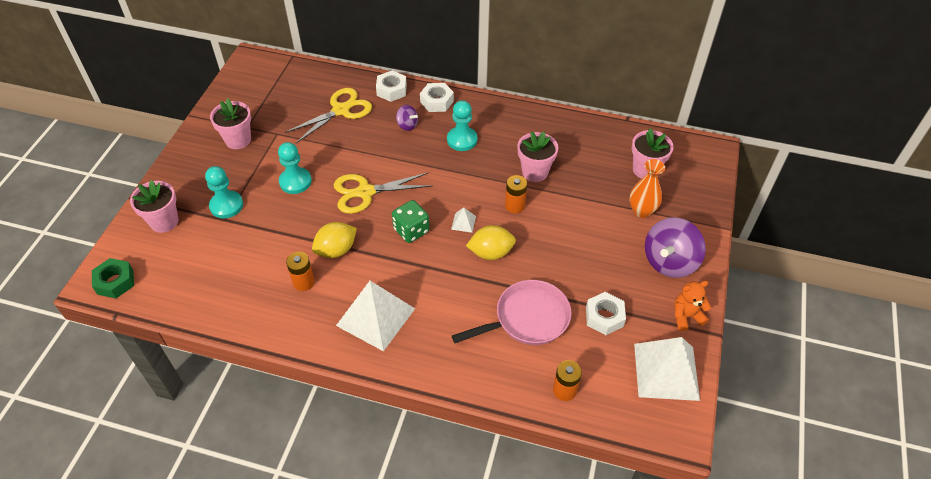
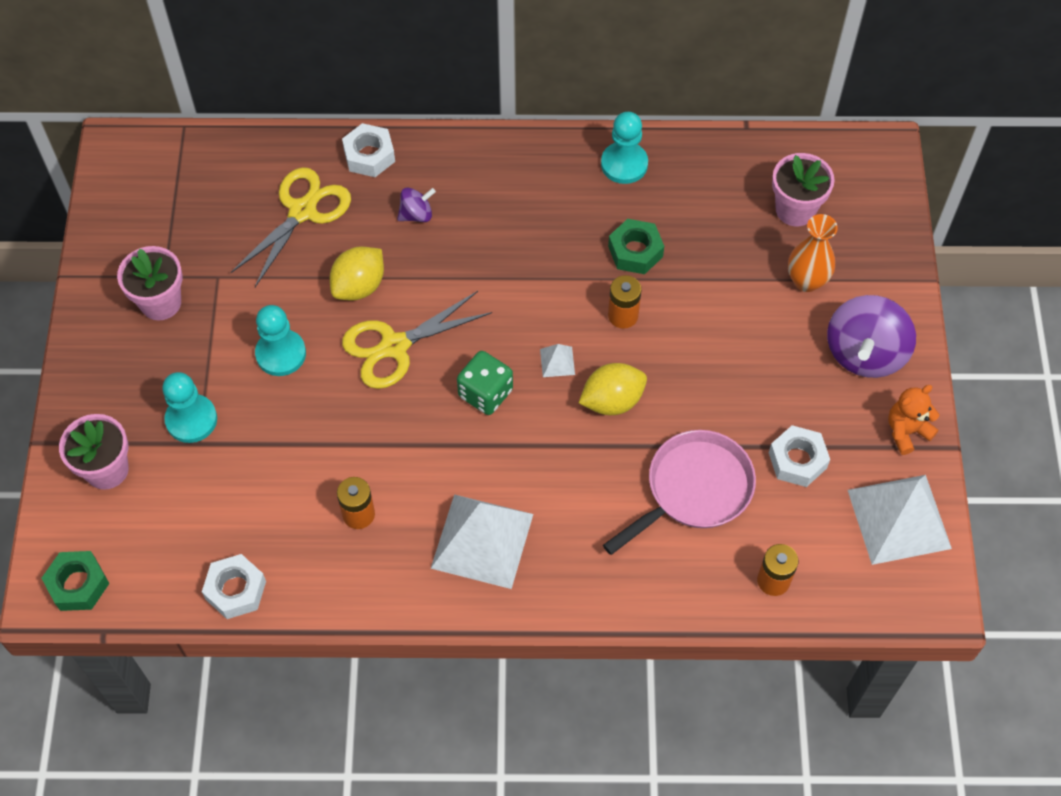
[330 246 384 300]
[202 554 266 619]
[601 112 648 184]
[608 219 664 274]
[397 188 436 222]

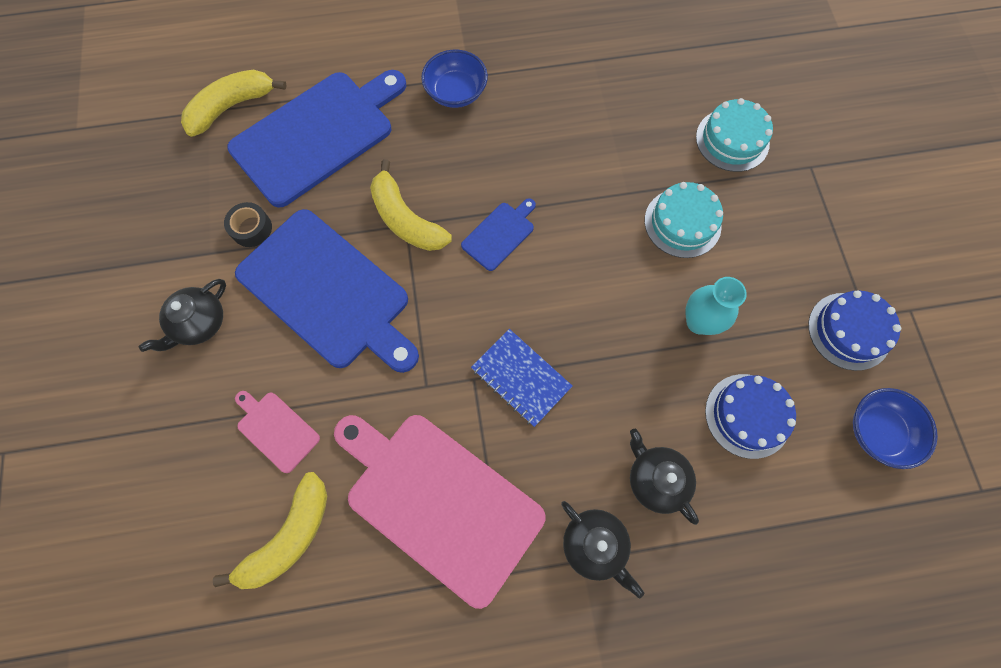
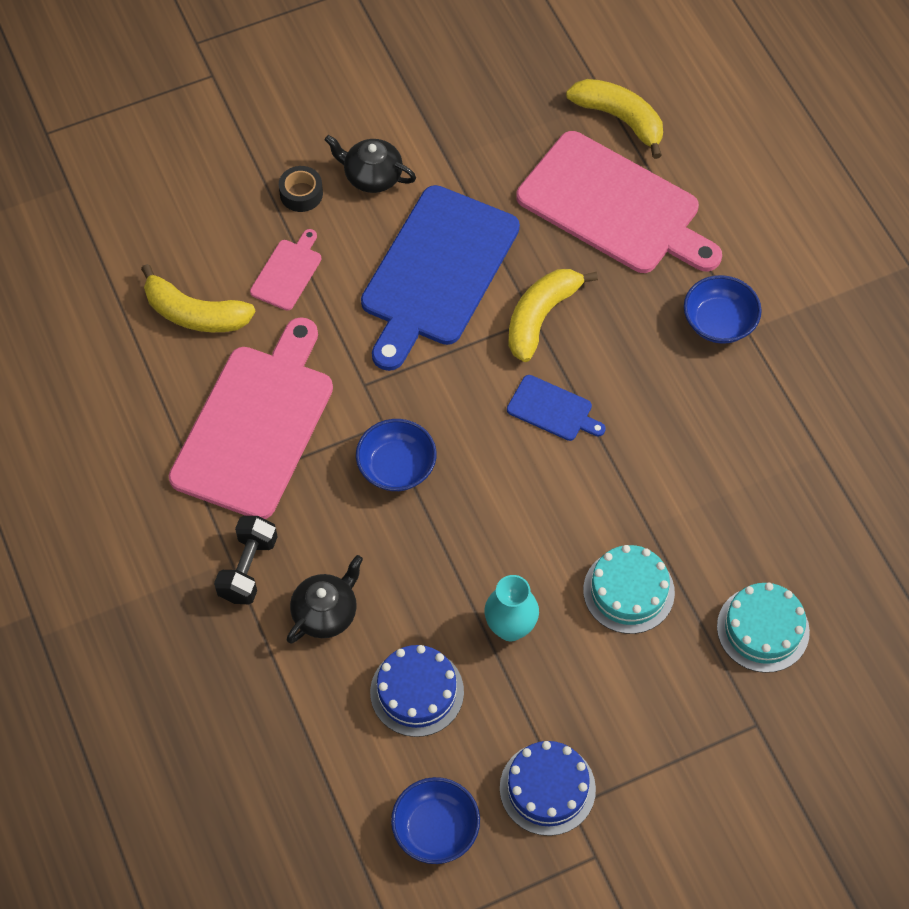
[279 166 323 212]
[356 419 437 491]
[214 516 277 604]
[516 131 722 273]

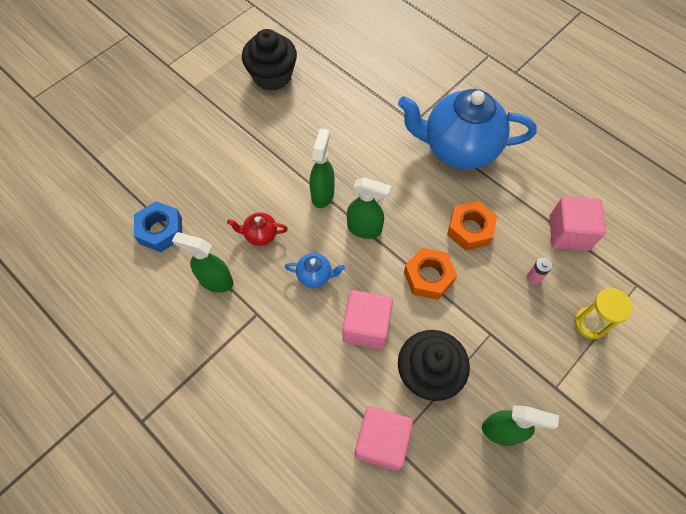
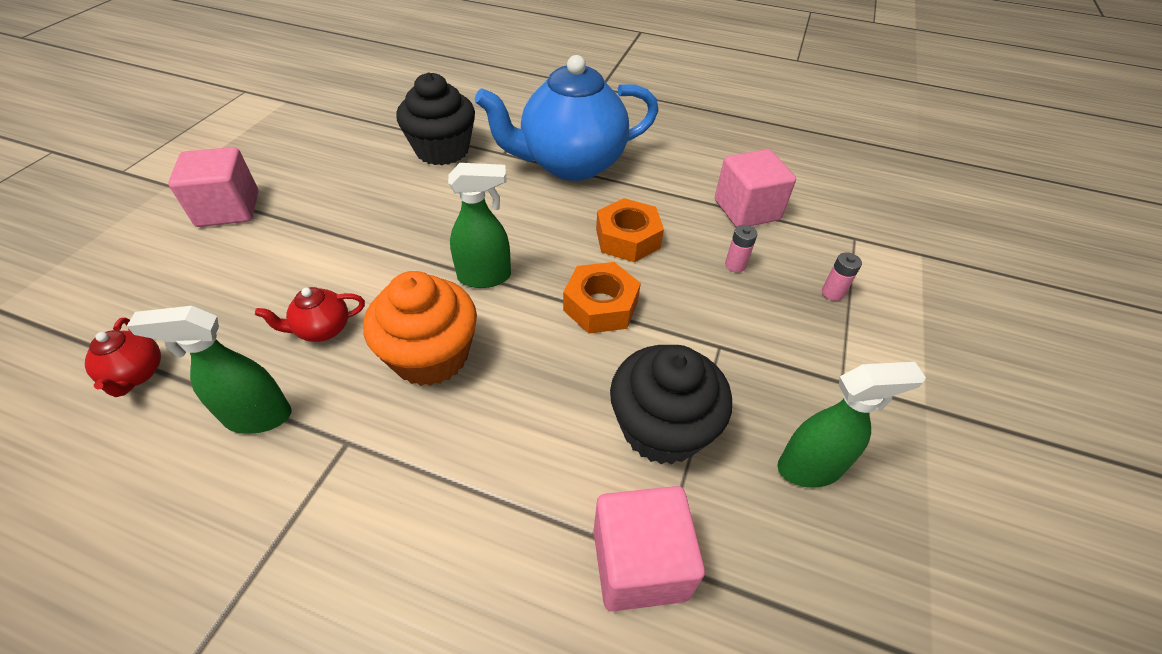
[310 128 335 208] (first image)
[396 72 475 165]
[168 147 259 227]
[85 318 161 397]
[363 271 477 386]
[822 252 862 301]

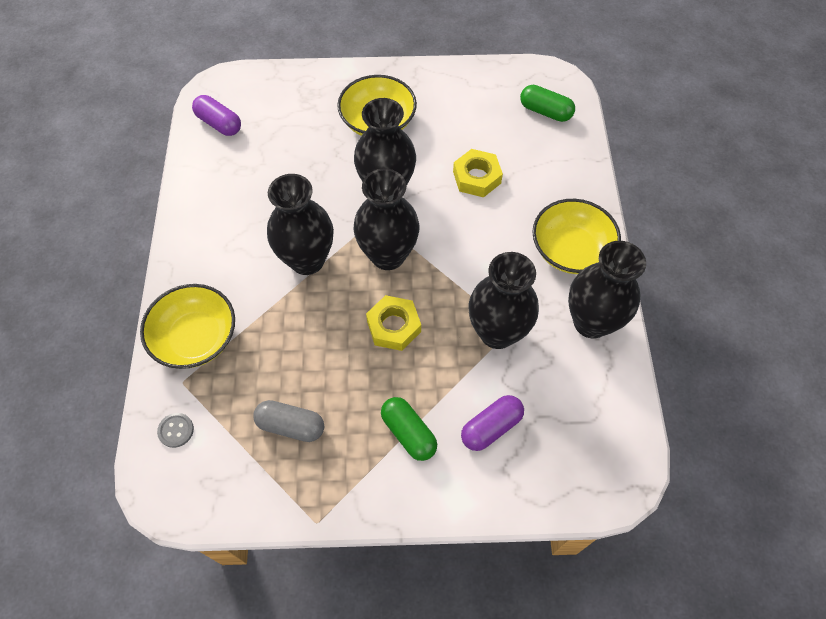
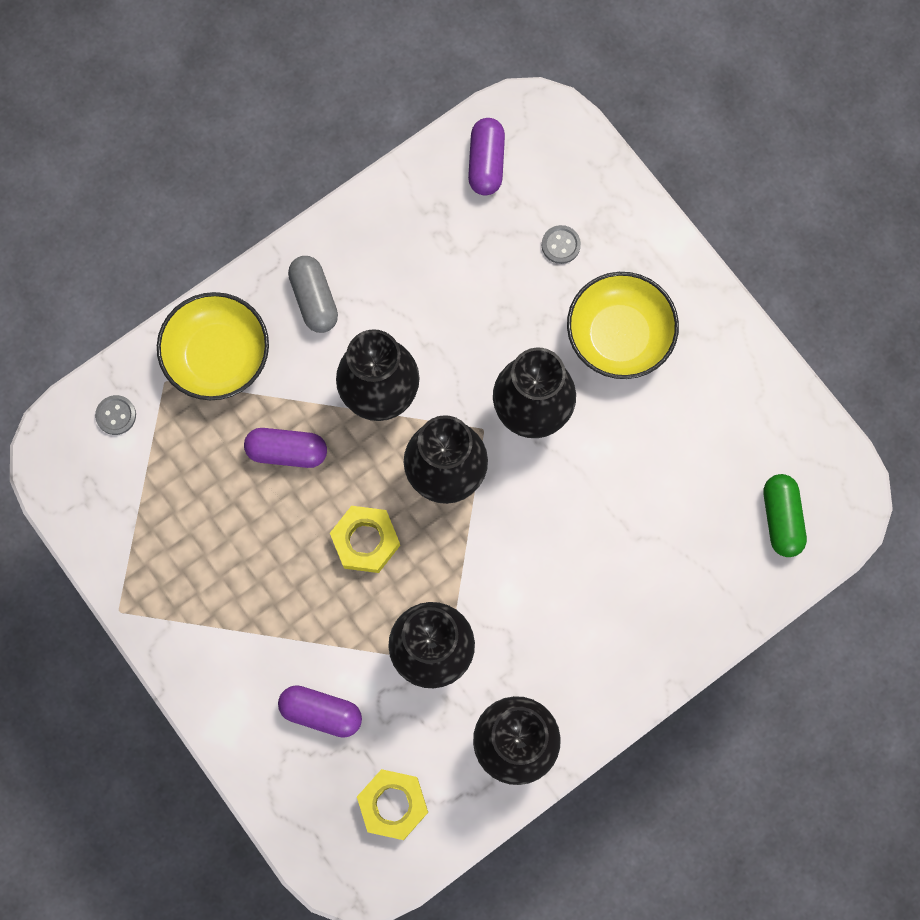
[381 397 437 461] (first image)
[532 199 621 274] (first image)
[244 428 327 468]
[542 225 581 264]
[288 256 338 333]
[357 769 428 840]

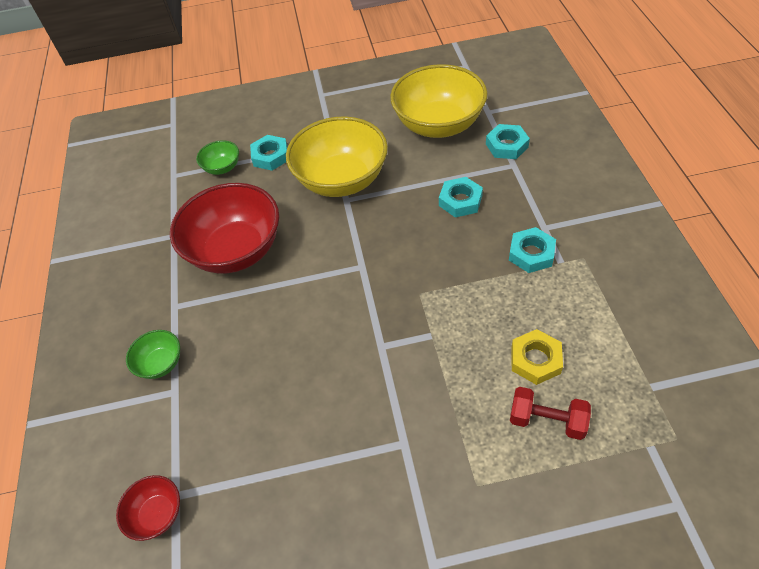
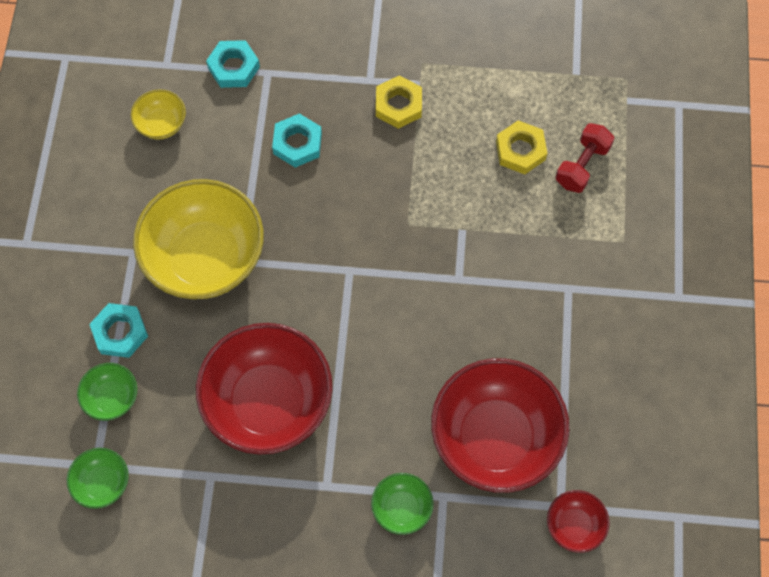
[67 448 129 509]
[431 358 569 493]
[376 75 422 129]
[131 90 186 140]

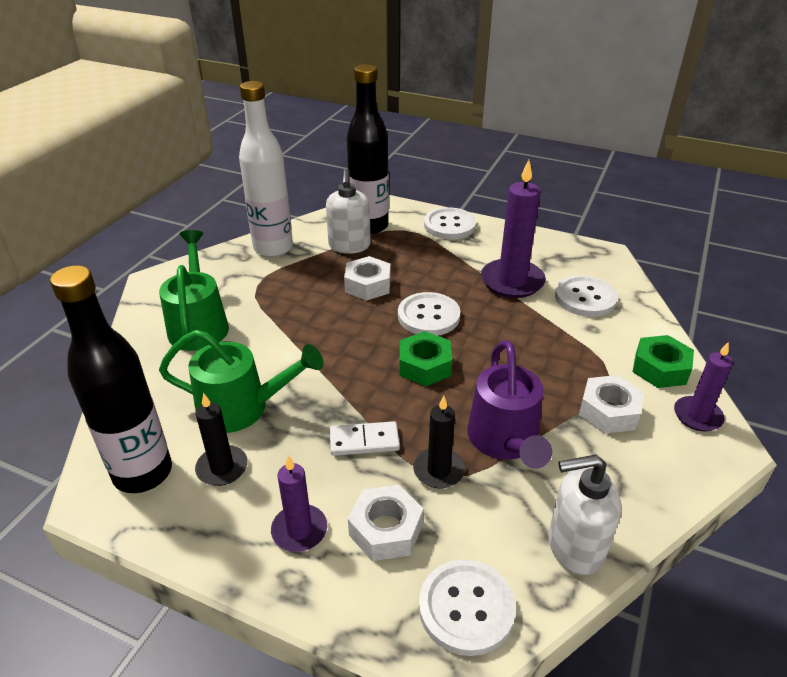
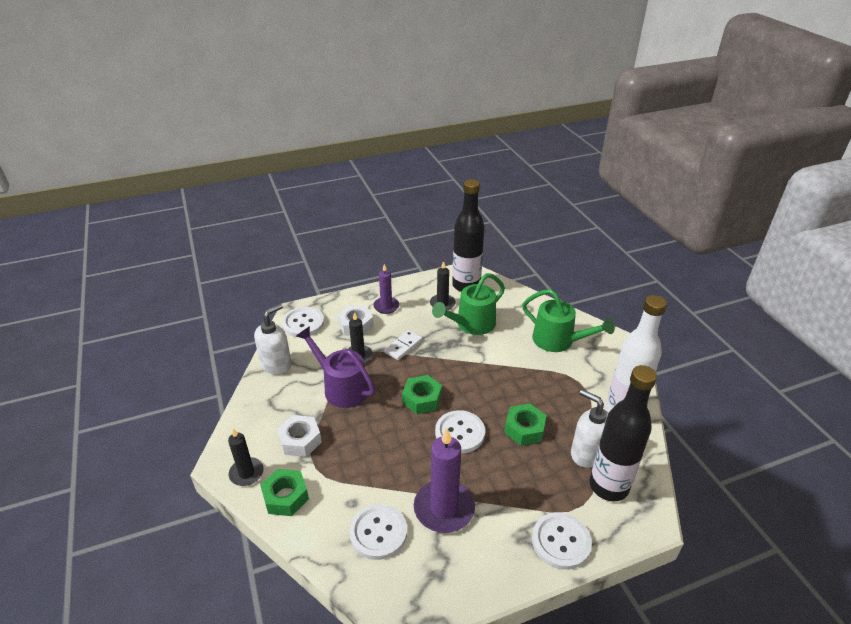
[504 403 547 445]
[228 428 264 486]

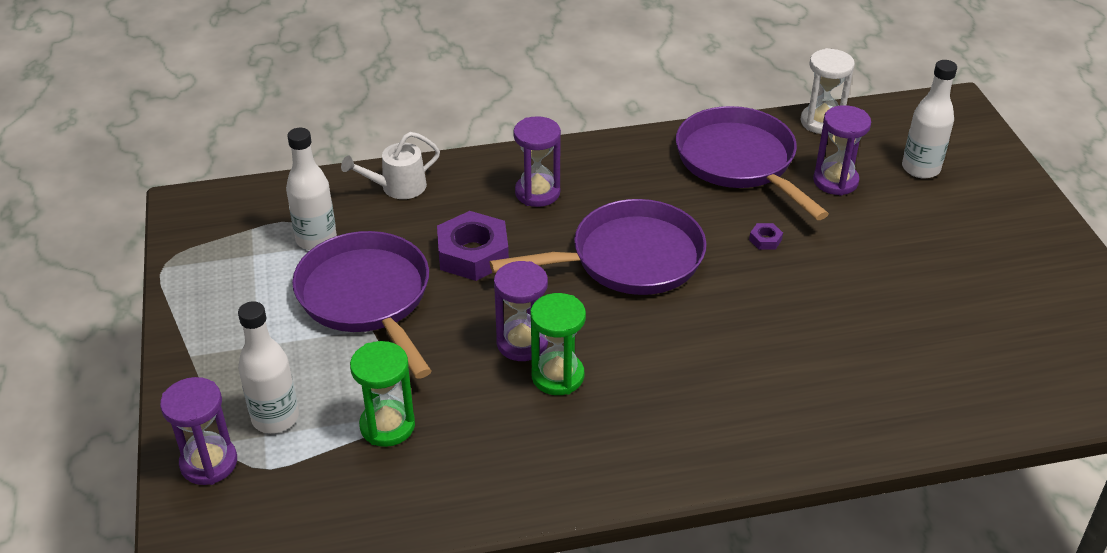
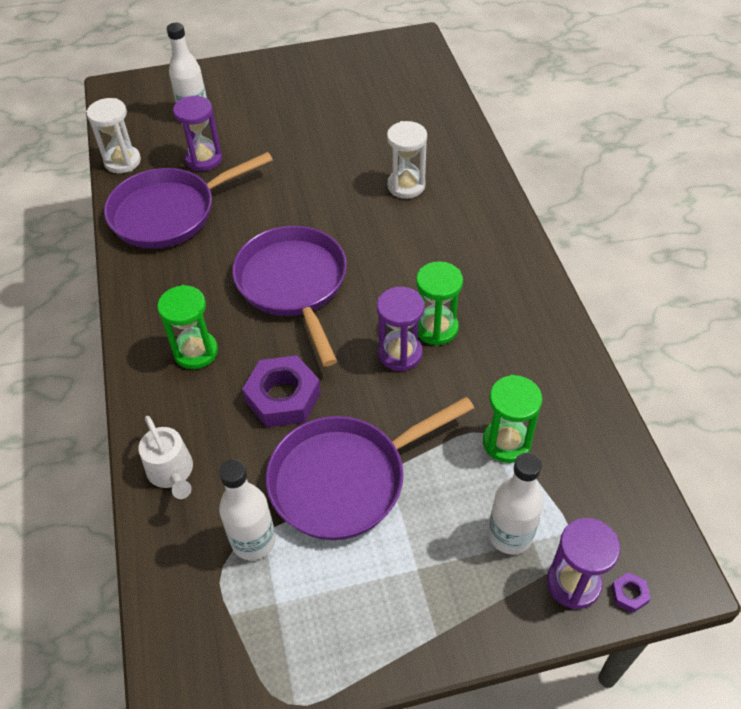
[387 121 427 199]
[611 572 650 613]
[157 285 218 369]

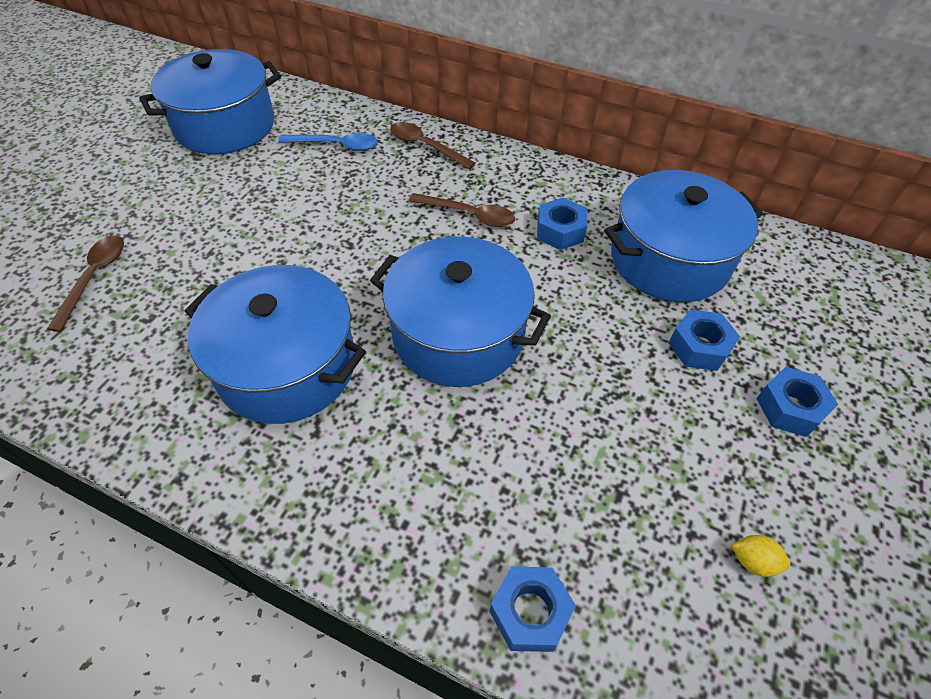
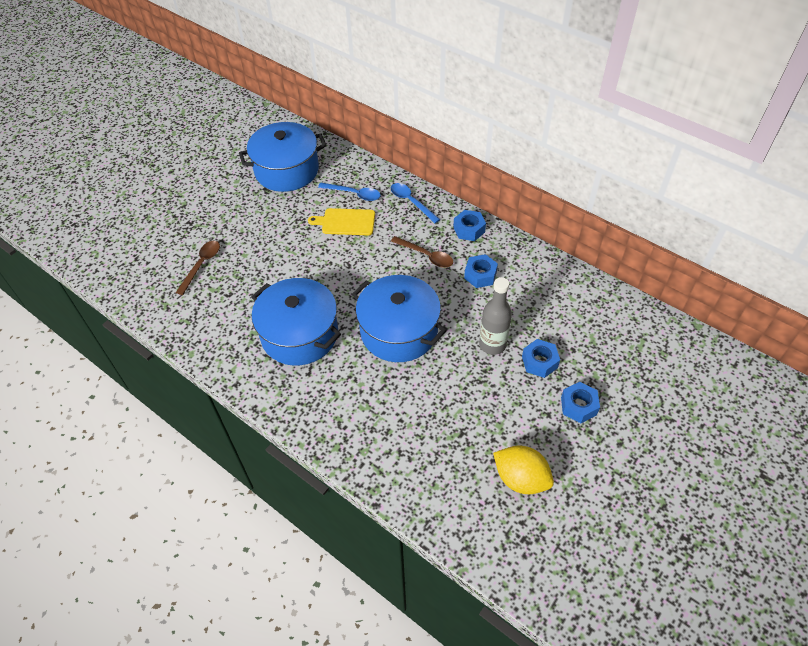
[604 170 763 302] (first image)
[308 208 375 235]
[479 277 512 355]
[453 210 486 241]
[391 183 440 223]
[493 446 554 494]

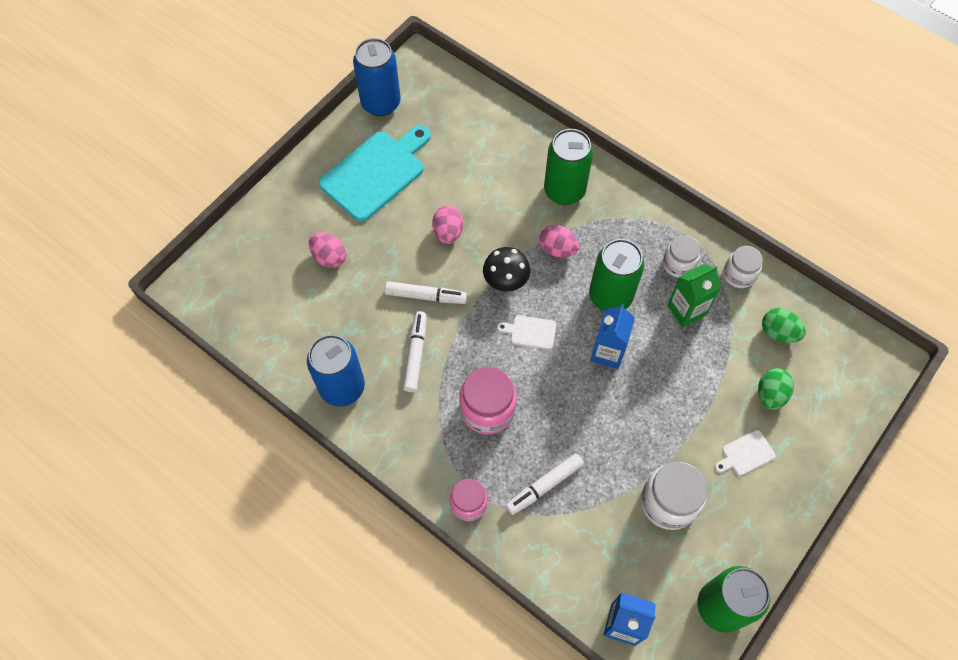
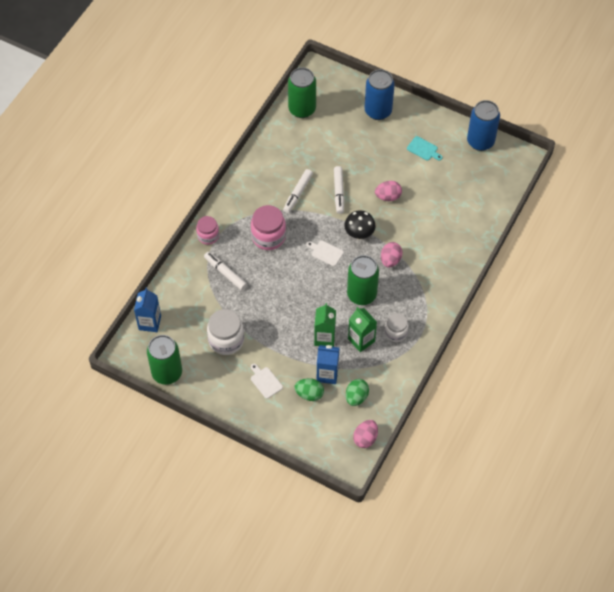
[723 246 763 288] (first image)
[314 303 336 347]
[365 69 395 120]
[353 420 378 448]
[288 67 316 118]
[317 345 339 384]
[283 169 313 213]
[306 240 344 266]
[407 136 442 161]

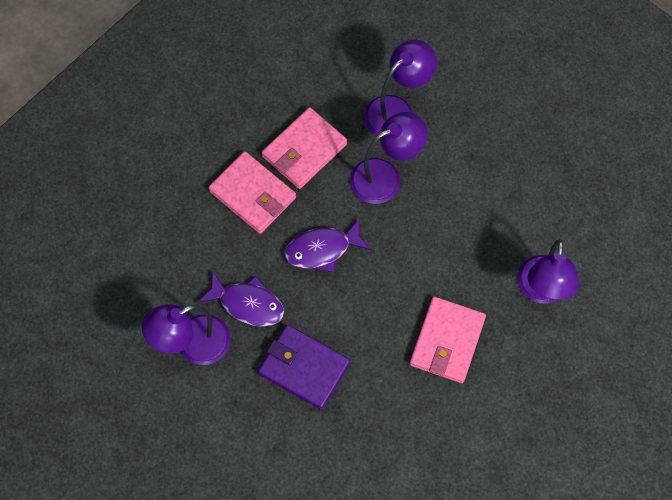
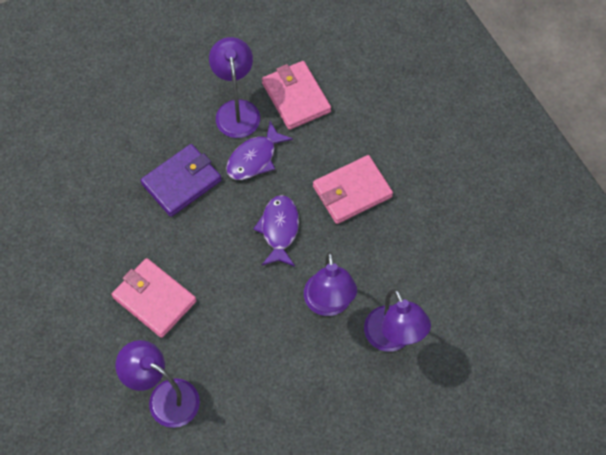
[262 61 331 130]

